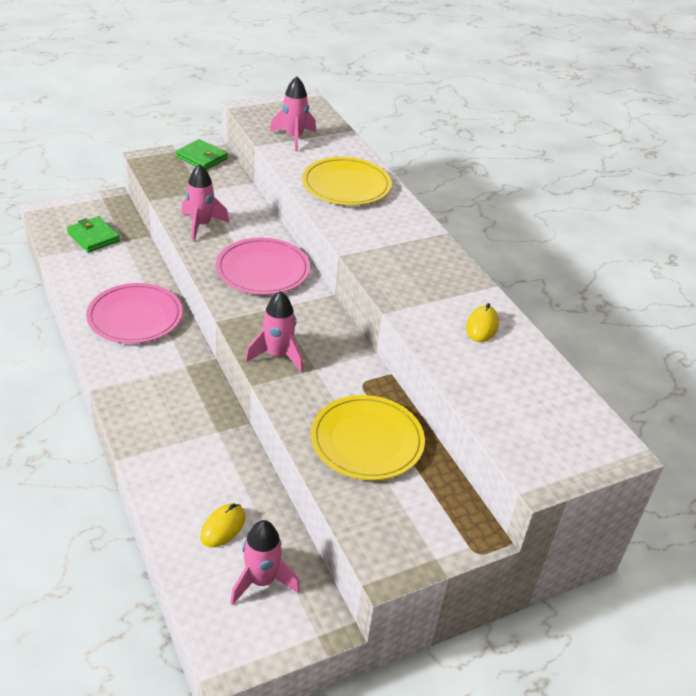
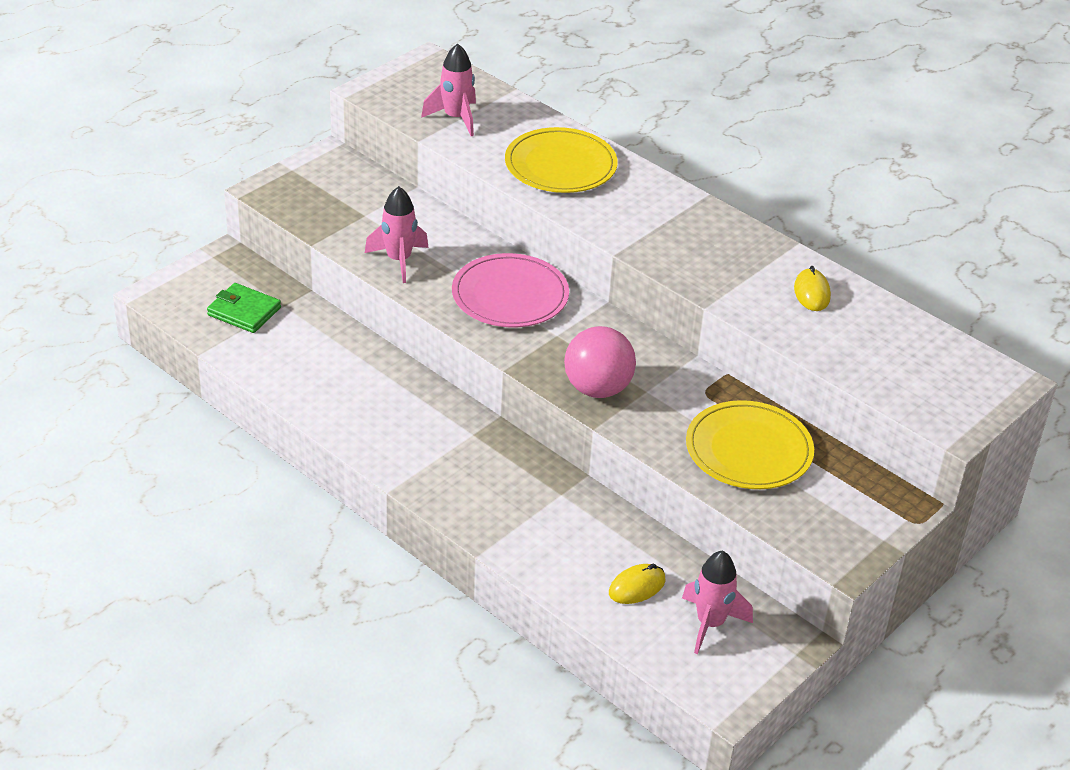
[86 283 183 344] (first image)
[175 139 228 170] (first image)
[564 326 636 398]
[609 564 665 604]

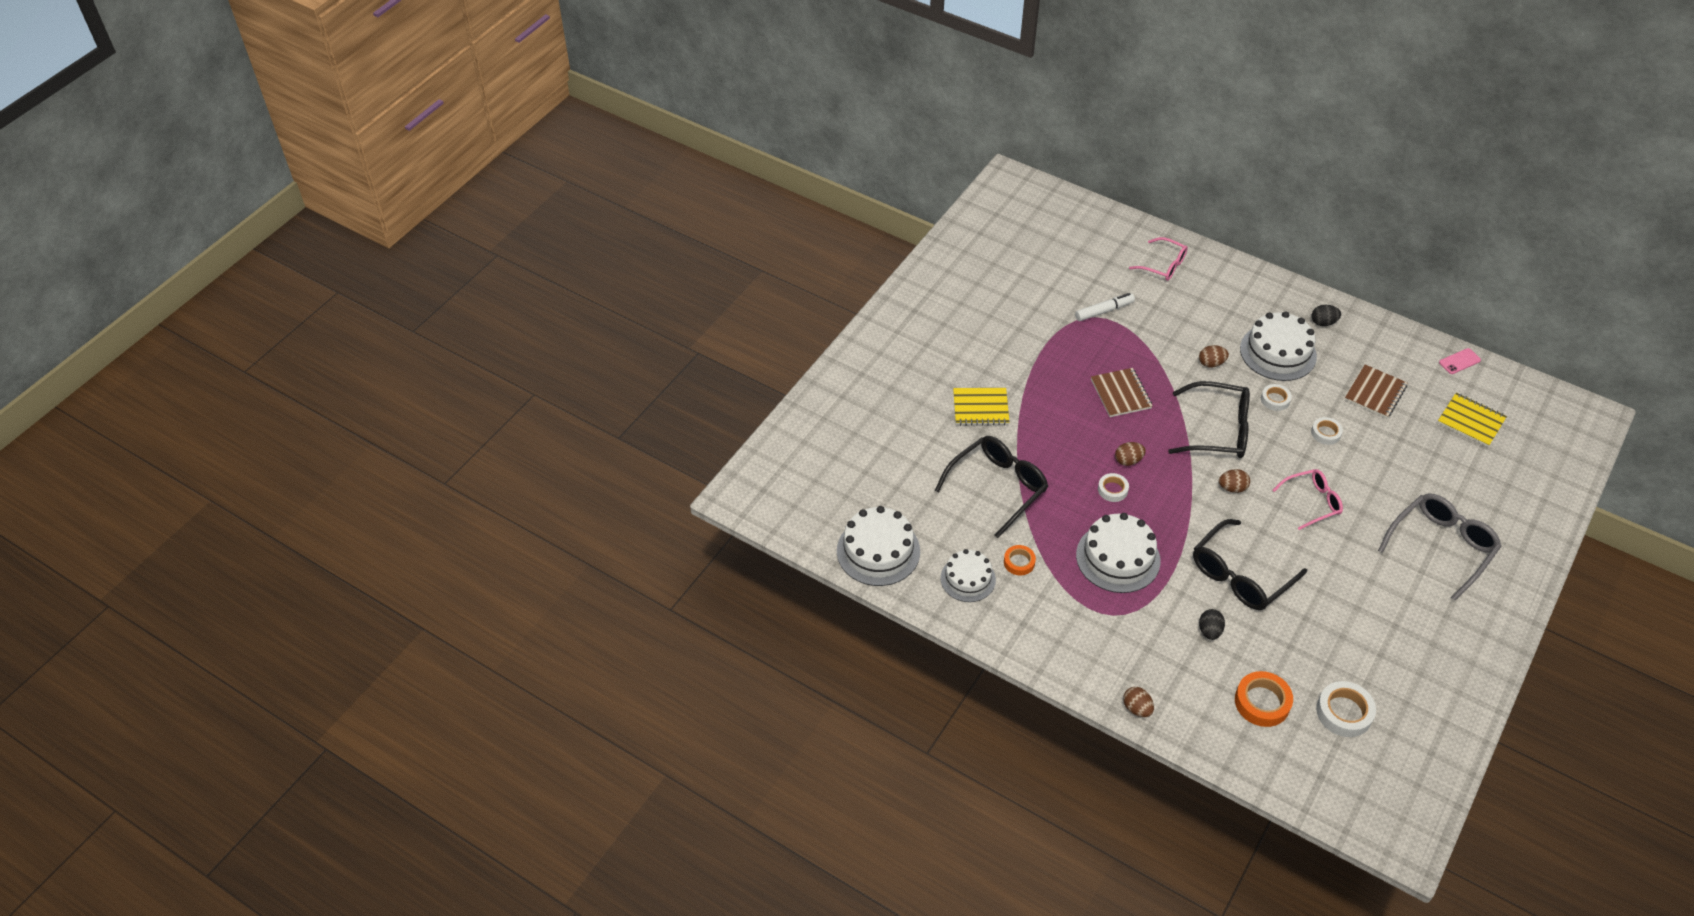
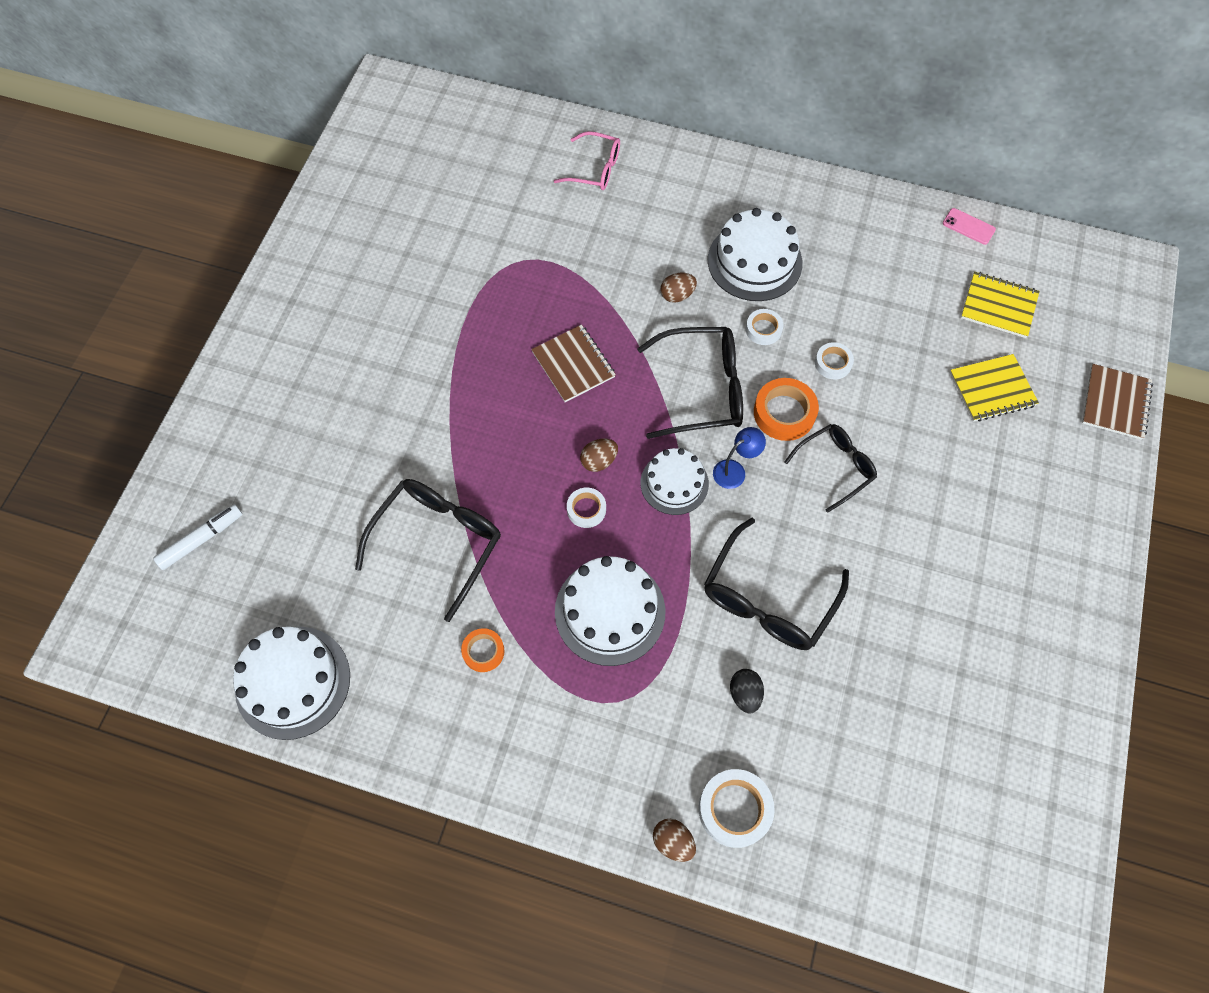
[1312 305 1341 326] (first image)
[1378 494 1502 601] (first image)
[641 448 709 515]
[950 354 1039 422]
[153 504 243 570]
[754 378 819 441]
[699 769 775 848]
[1082 364 1153 440]
[713 427 766 489]
[784 424 877 513]
[943 208 996 245]

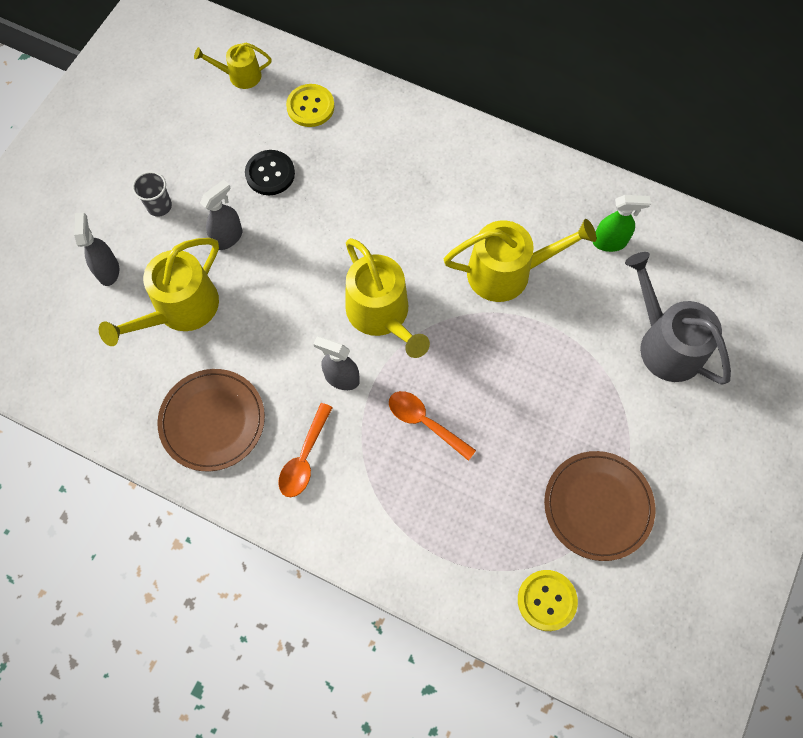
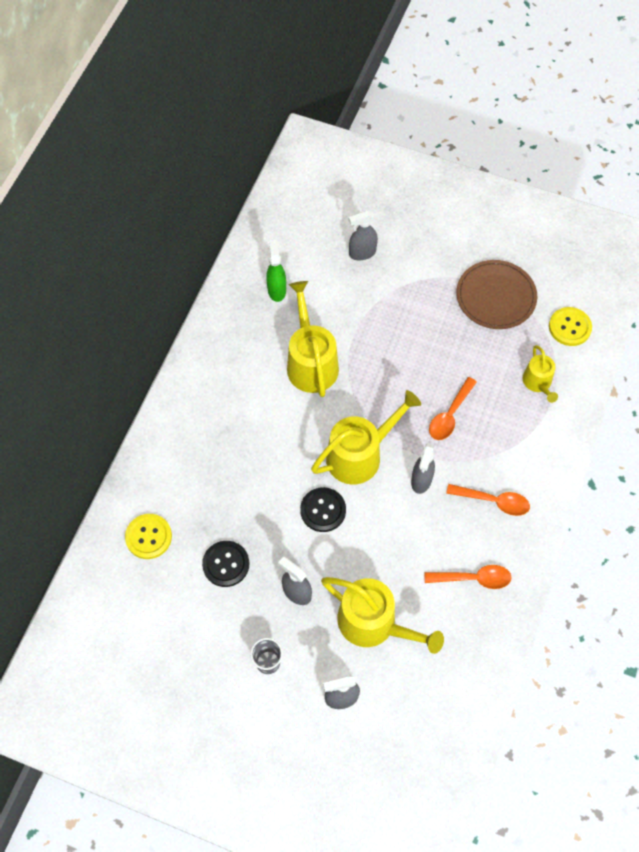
[300 487 346 532]
[523 345 558 403]
[424 565 511 589]
[349 210 378 260]

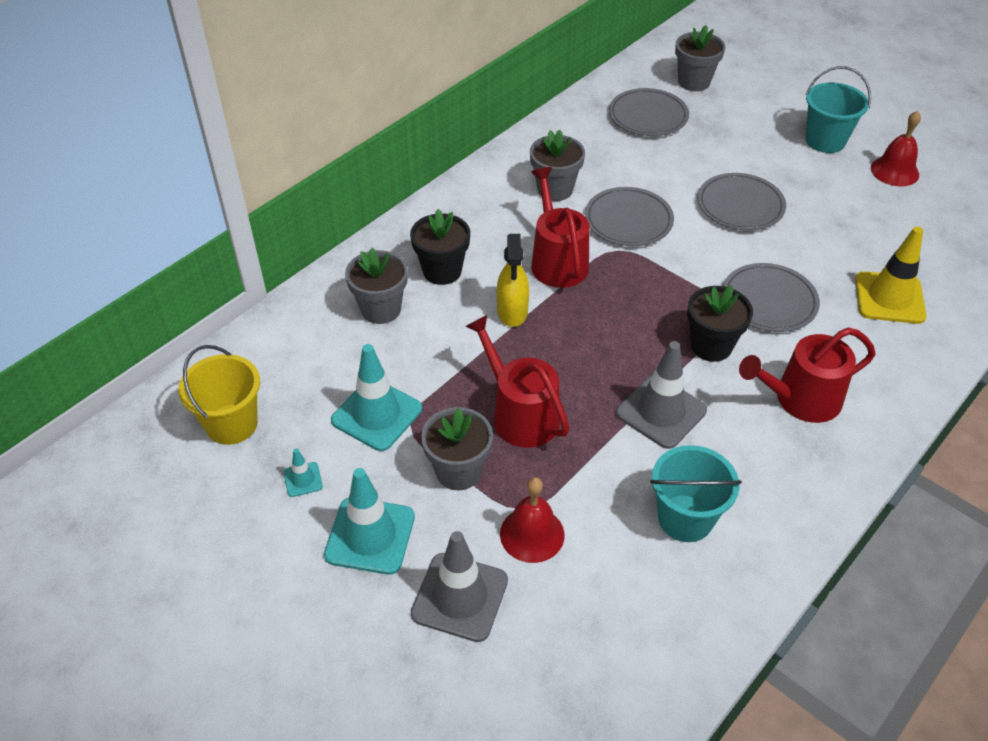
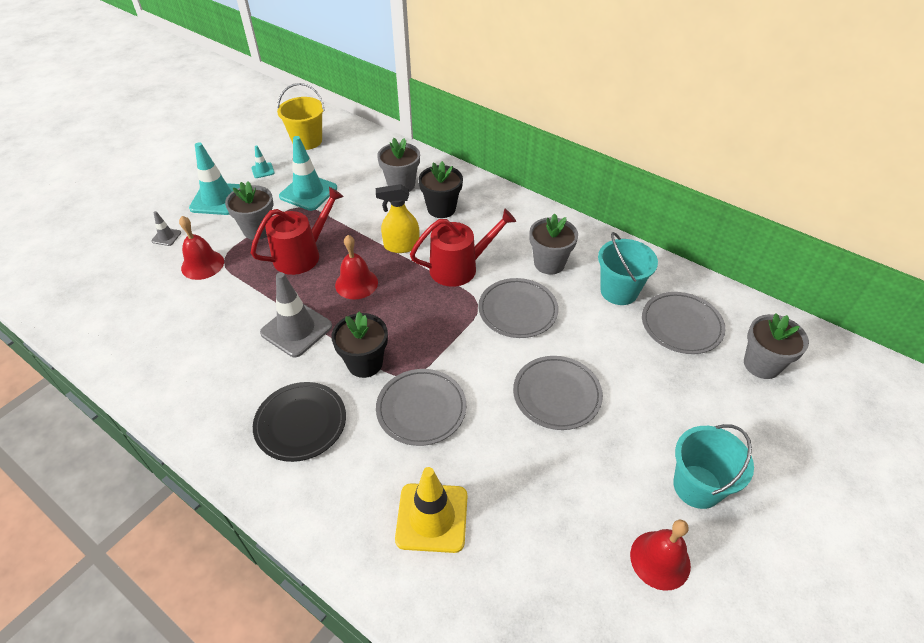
[335 235 378 299]
[598 232 658 305]
[253 382 346 462]
[151 211 181 246]

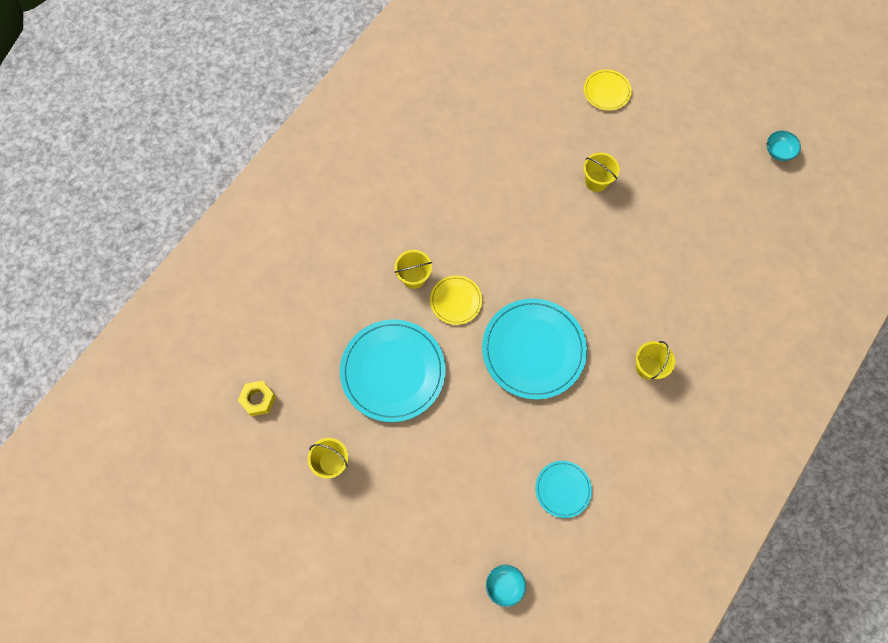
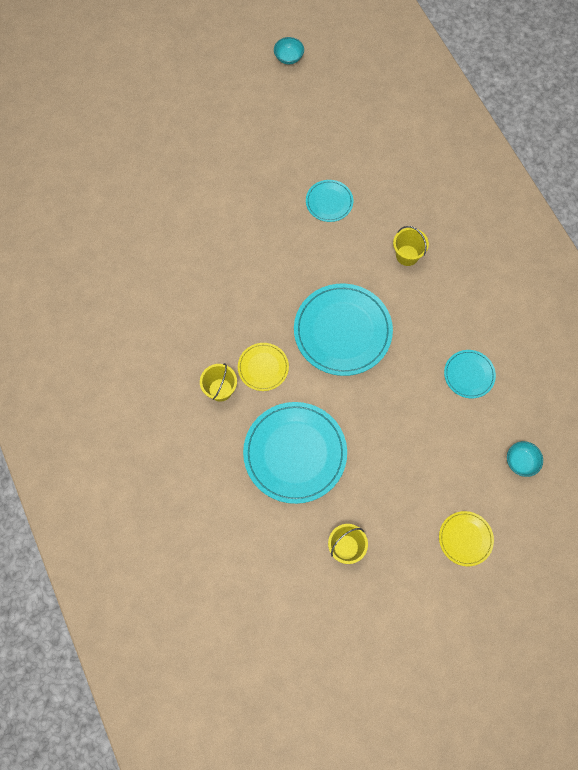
[238 381 276 416] (first image)
[583 153 620 192] (first image)
[306 180 353 222]
[439 511 494 566]

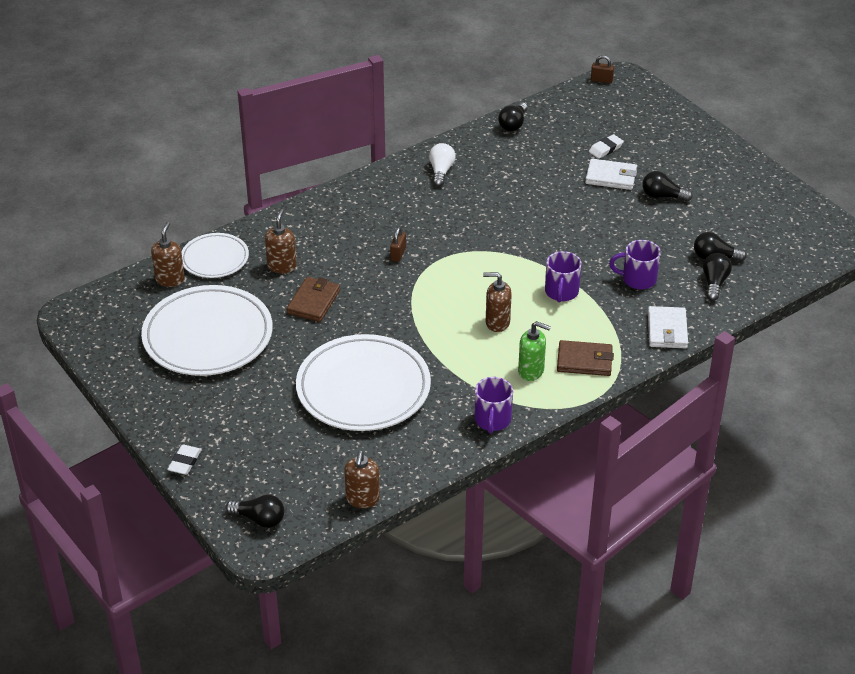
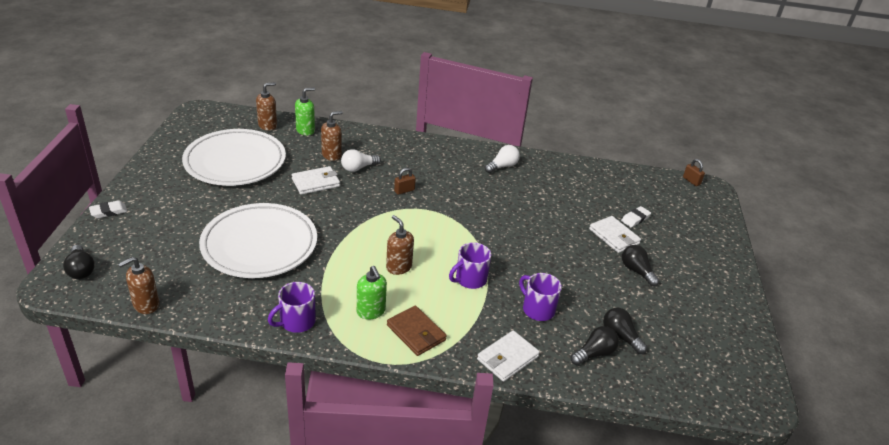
[498 102 527 131] (first image)
[341 149 381 172]
[295 87 315 136]
[292 166 340 195]
[621 206 651 228]

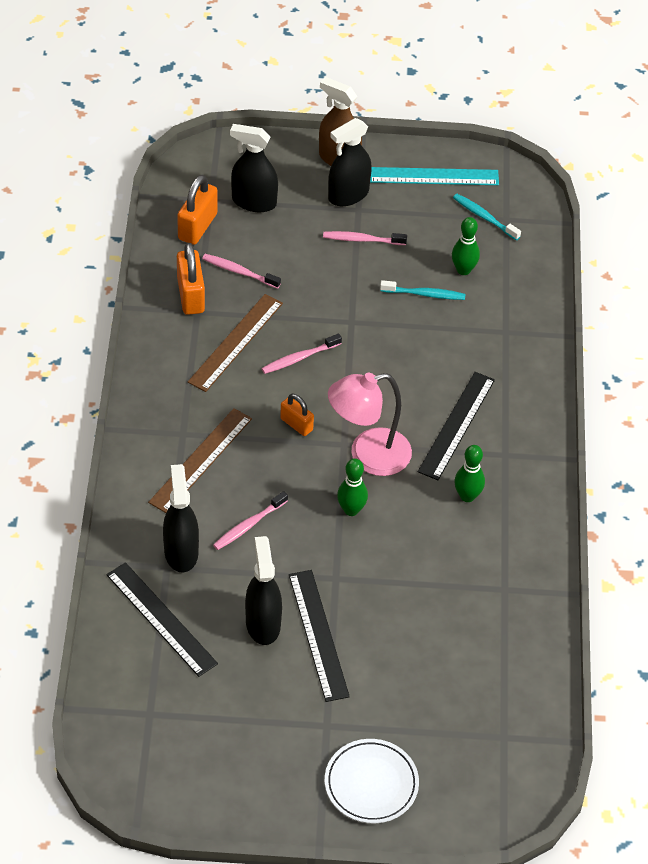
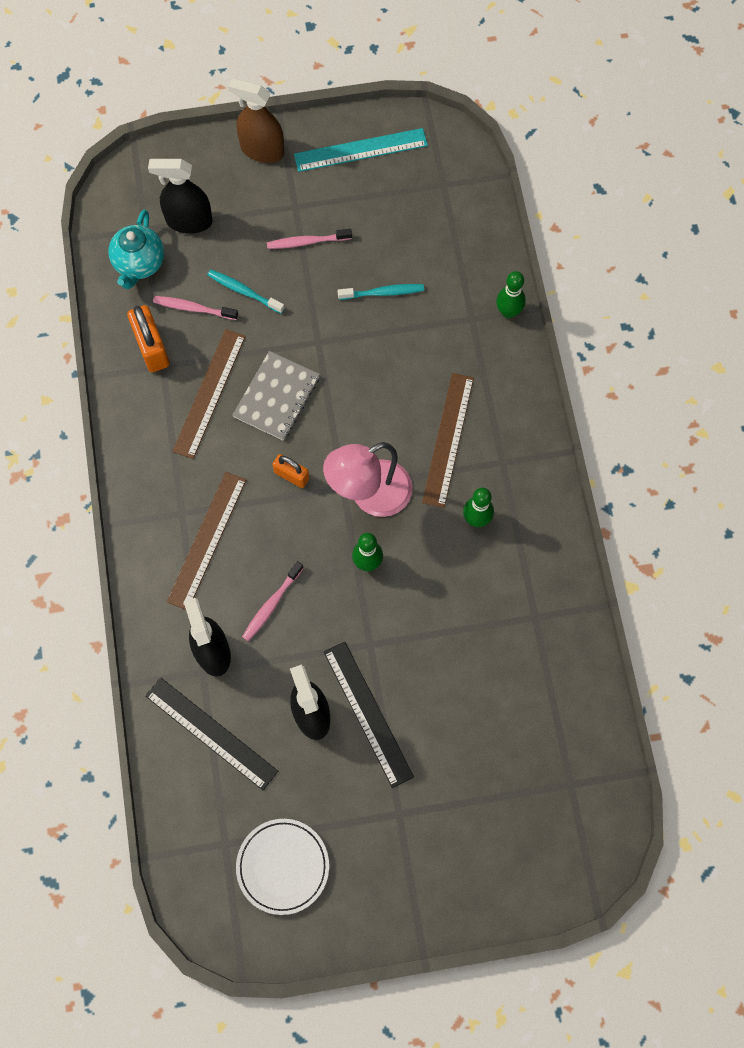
[328 118 372 206] (first image)
[236 819 329 915]
[496 271 526 318]
[207 270 284 313]
[108 209 164 289]
[232 351 320 441]
[422 373 474 508]

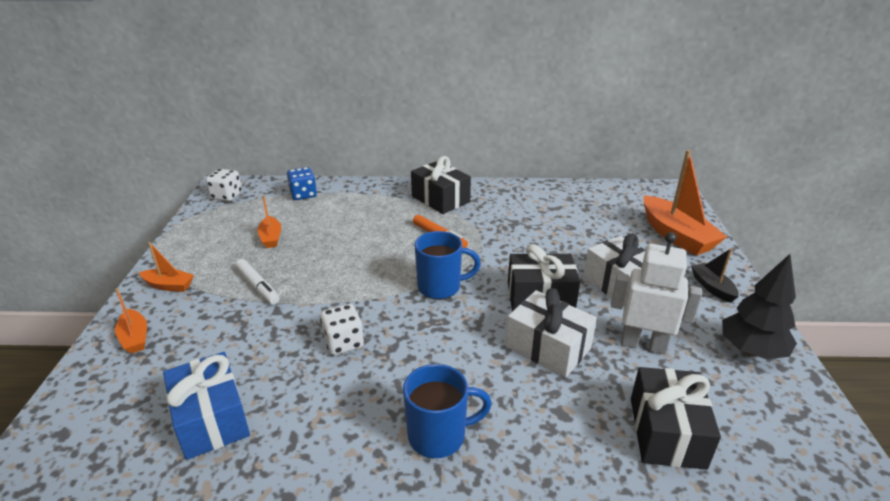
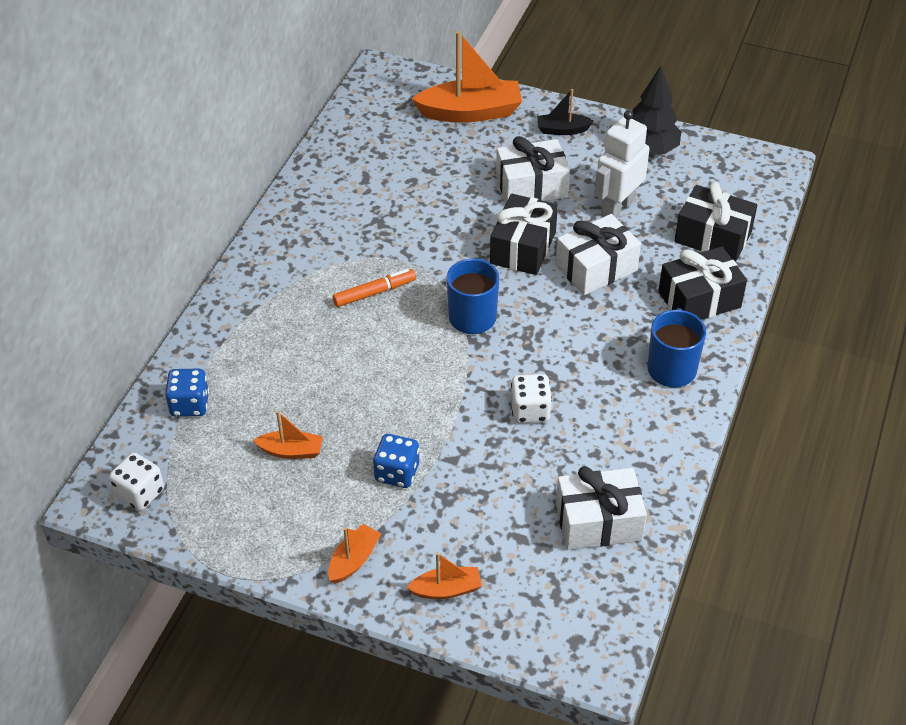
[658 246 747 320]
[373 434 419 488]
[556 466 647 550]

